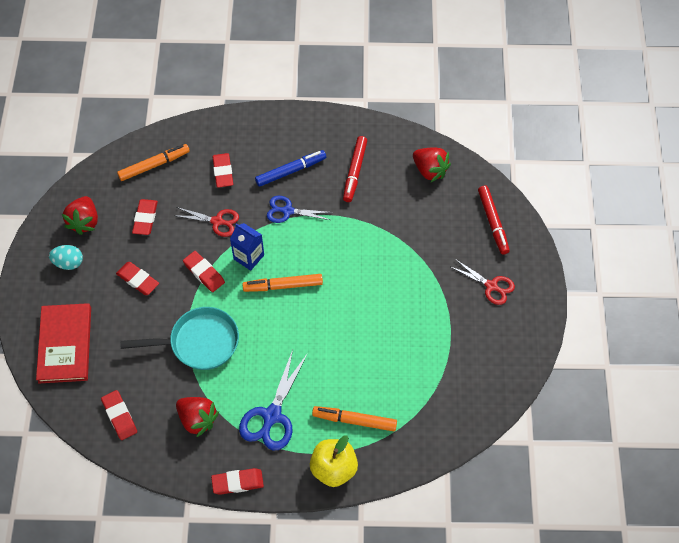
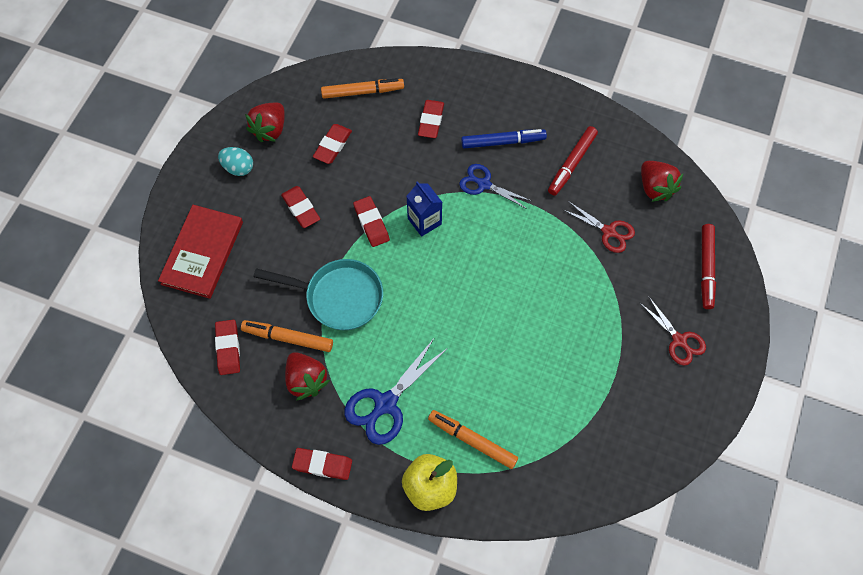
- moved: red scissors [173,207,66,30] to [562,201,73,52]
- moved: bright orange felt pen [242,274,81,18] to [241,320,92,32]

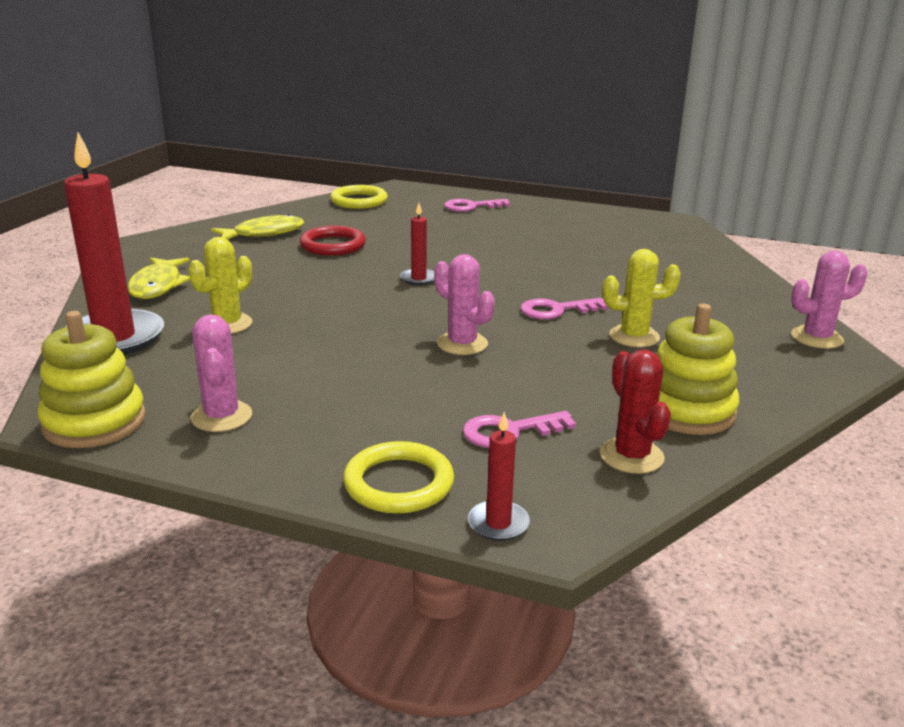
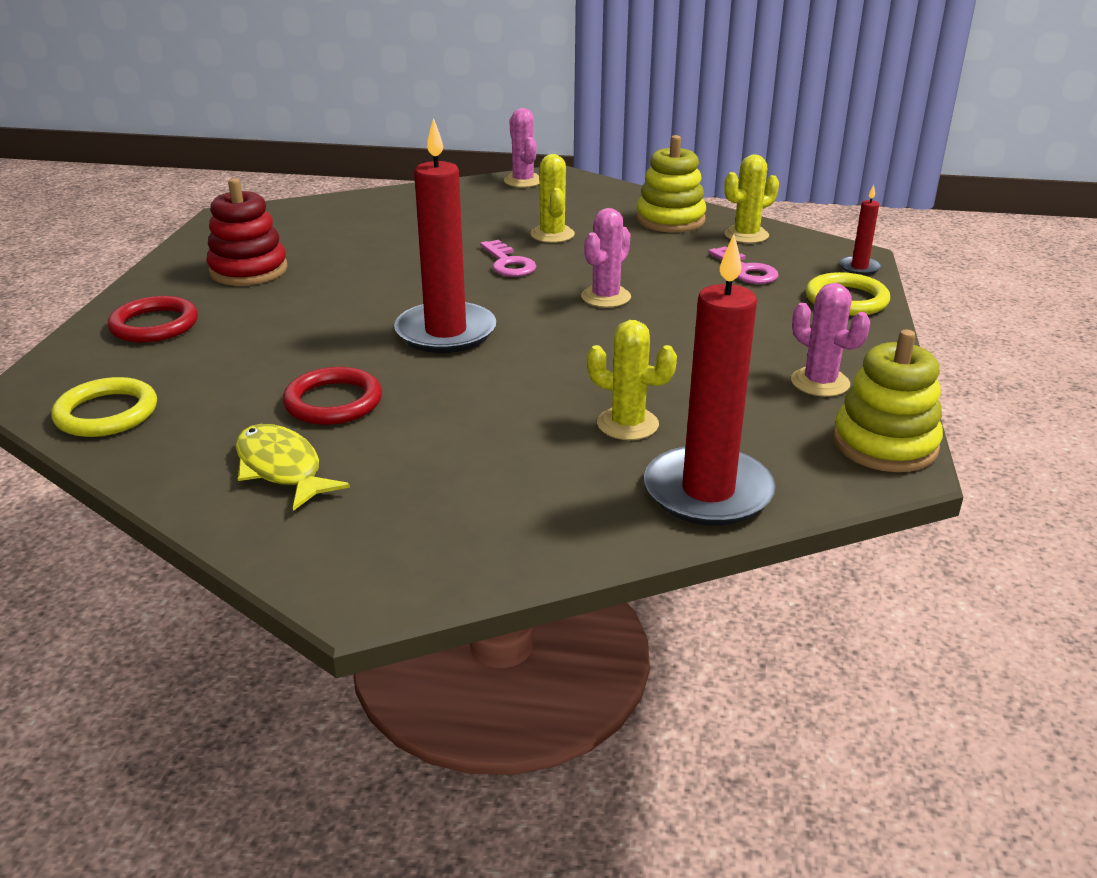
- removed: yellow fish [127,257,63,42]
- added: red stacking toy [207,178,81,108]
- replaced: pink key [444,199,66,13] to red torus [108,296,90,47]
- recoloured: red prickly plant [600,350,71,124] to yellow prickly plant [724,154,55,89]
- turned: pink prickly plant [190,314,62,118] = [791,283,79,114] 75 degrees clockwise
- resized: red pillar candle [400,203,34,82] = [394,118,102,235] x2.20

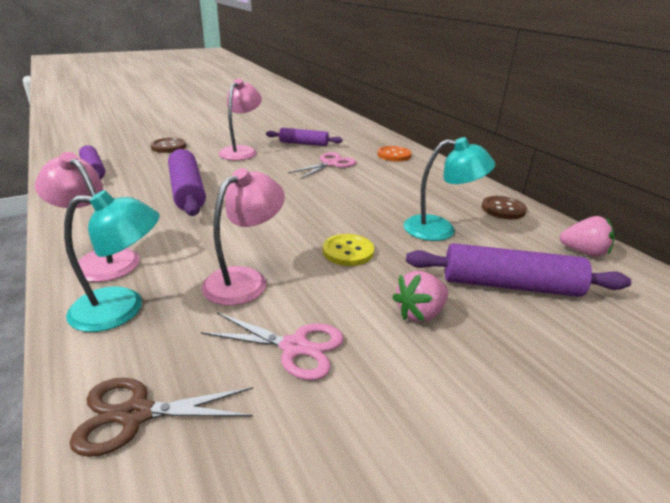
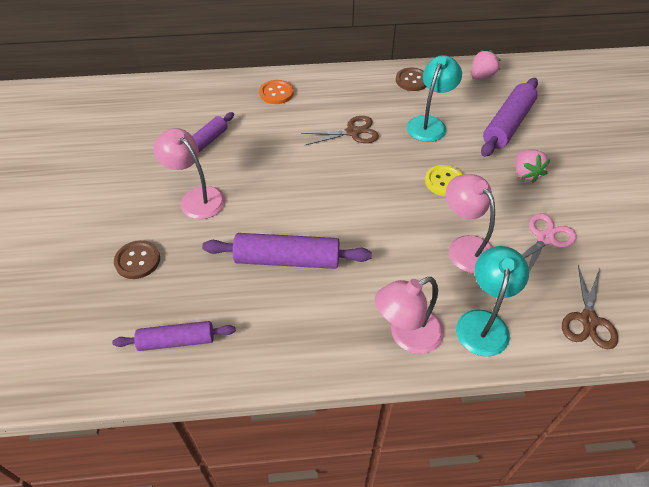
- removed: pink scissors [288,152,68,27]
- added: brown scissors [301,116,78,29]

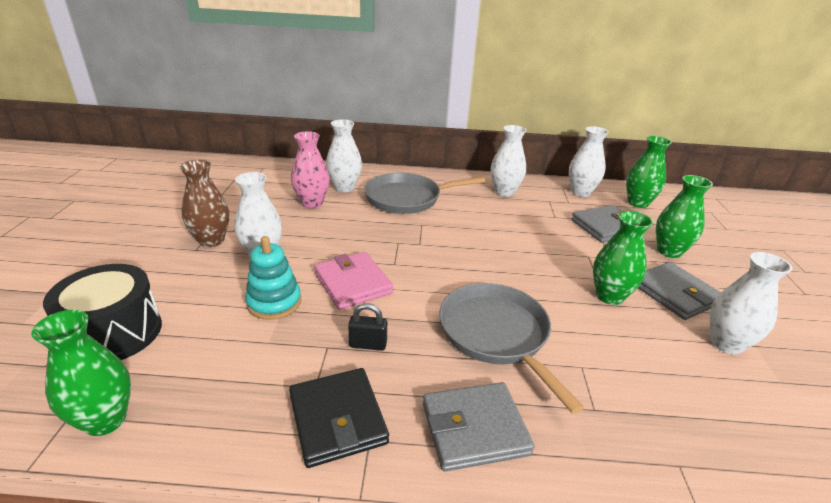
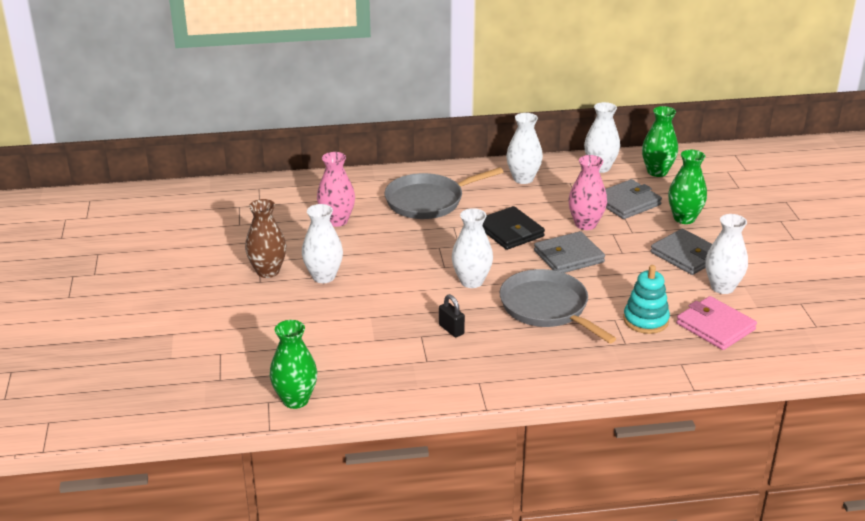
- removed: ebony drum [43,264,119,96]
- removed: leaf-green tall vase [593,211,60,94]
- added: pink tall vase [568,155,39,75]
- moved: teal stacking toy [245,236,56,84] to [623,265,47,69]
- moved: ebony wallet [289,368,100,100] to [483,206,62,44]
- moved: pink wallet [314,252,79,58] to [676,296,81,54]
- moved: white tall vase [326,119,36,73] to [452,208,41,80]
- moved: gray wallet [423,382,111,90] to [534,231,71,42]
- turned: ebony lock [348,303,39,48] = [439,294,26,43] 60 degrees clockwise

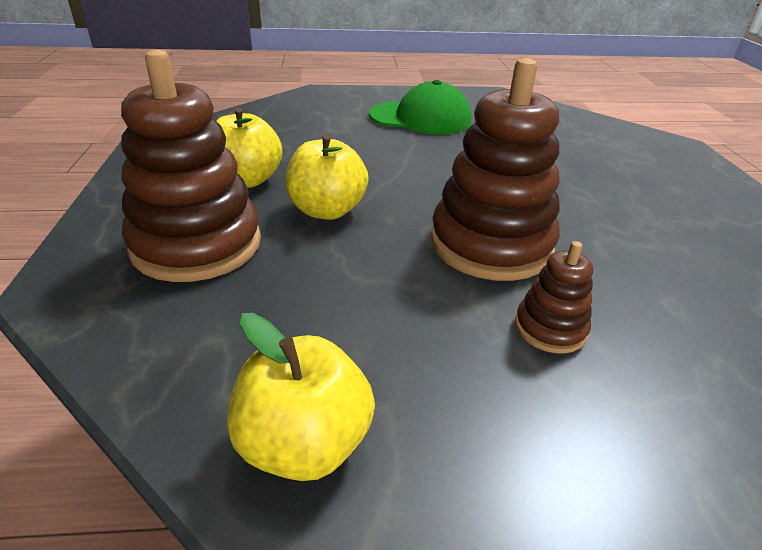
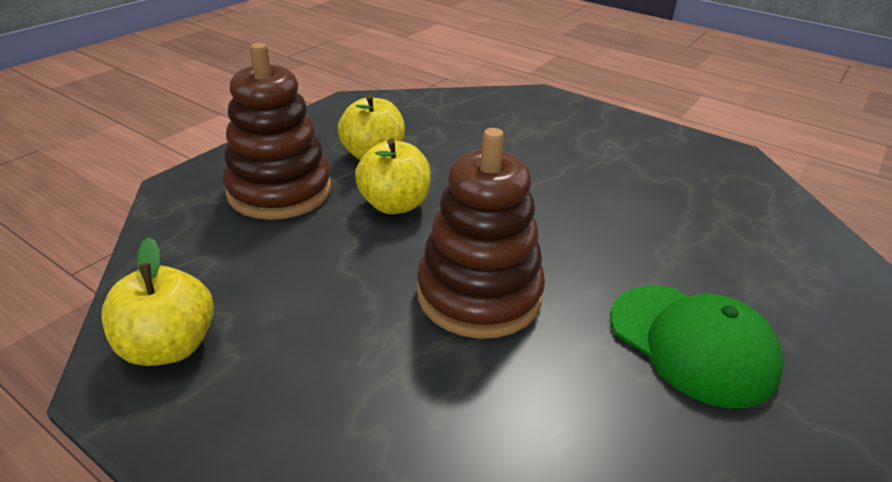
- removed: brown stacking toy [515,241,78,113]
- moved: leaf-green baseball cap [369,80,103,54] to [610,286,173,122]

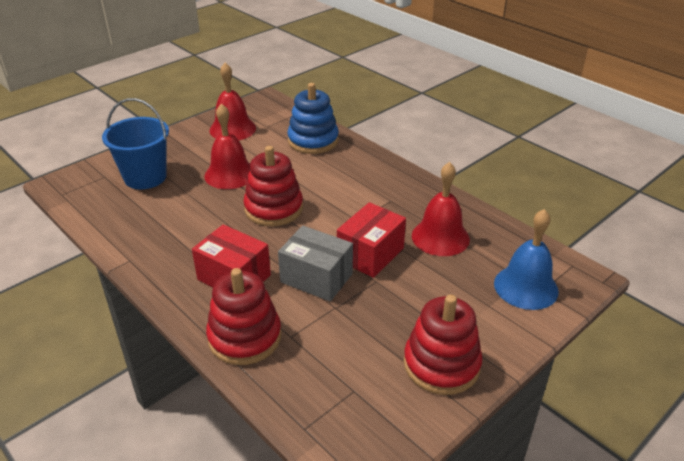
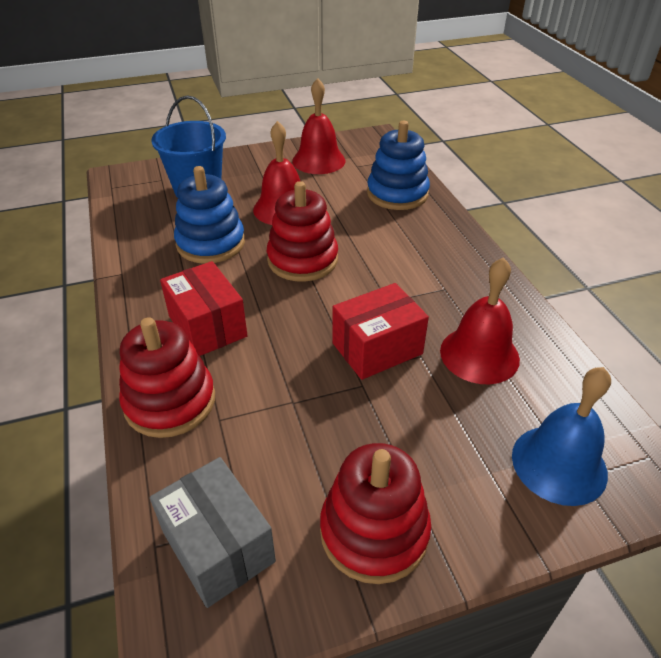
- added: royal blue stacking toy [174,166,71,98]
- moved: gray parcel [278,226,75,76] to [150,457,126,151]

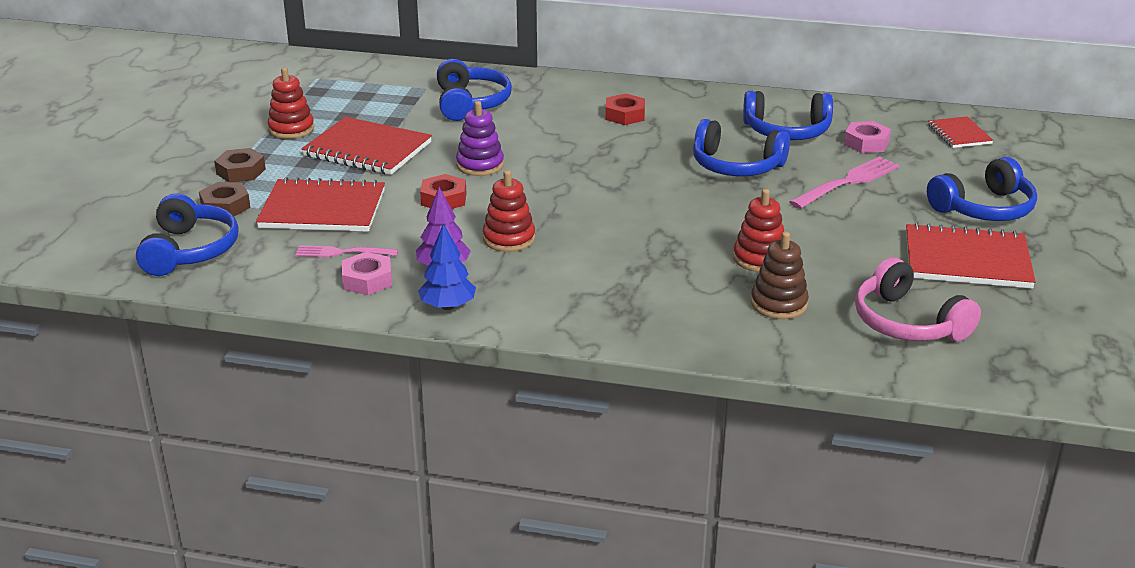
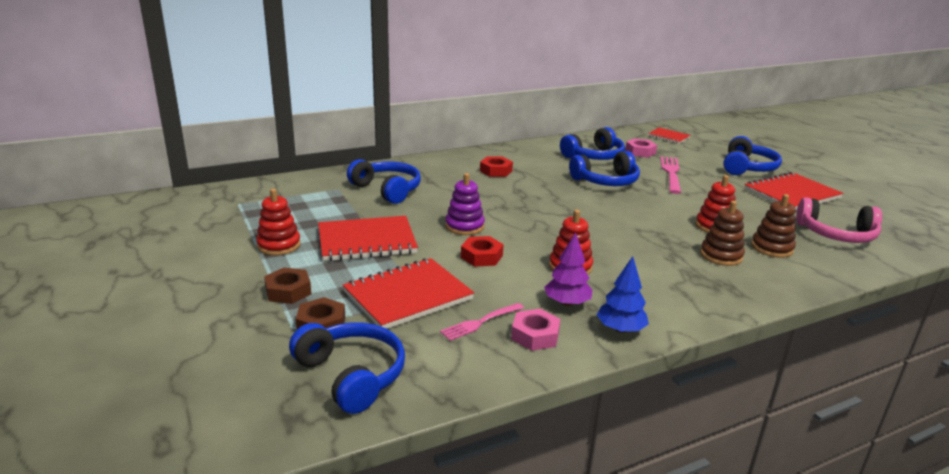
- added: brown stacking toy [700,201,45,65]

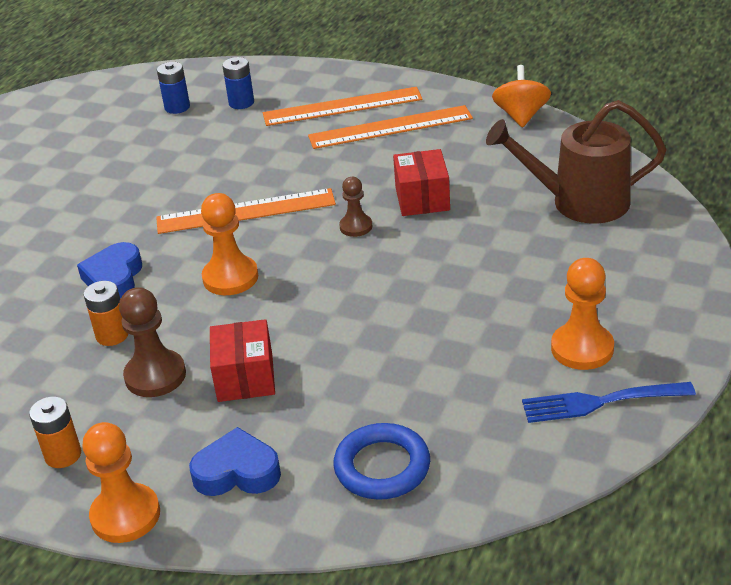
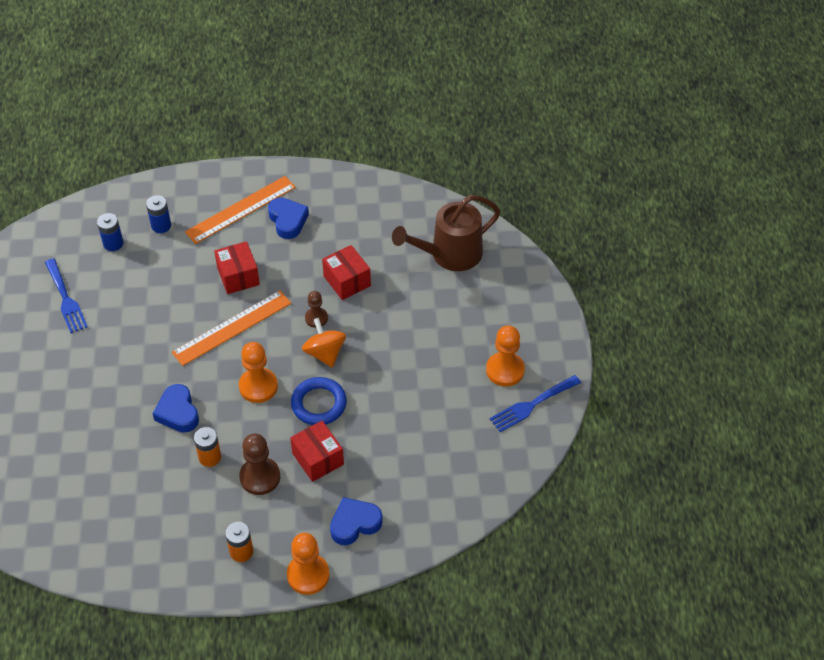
- added: royal blue dinner fork [45,258,43,75]
- added: red parcel [214,241,46,53]
- moved: royal blue torus [333,423,97,77] to [291,377,56,48]
- moved: bright orange spinning top [492,65,59,63] to [302,318,44,49]
- replaced: bright orange measuring stick [308,105,165,44] to royal blue heart [268,198,41,41]

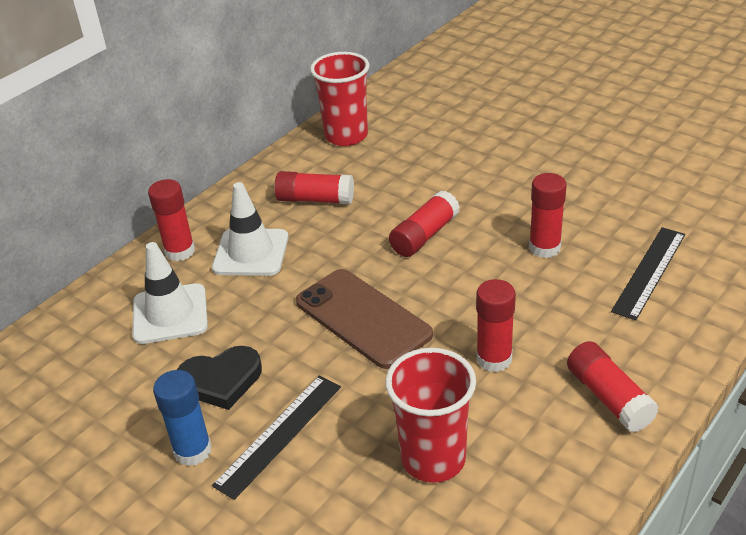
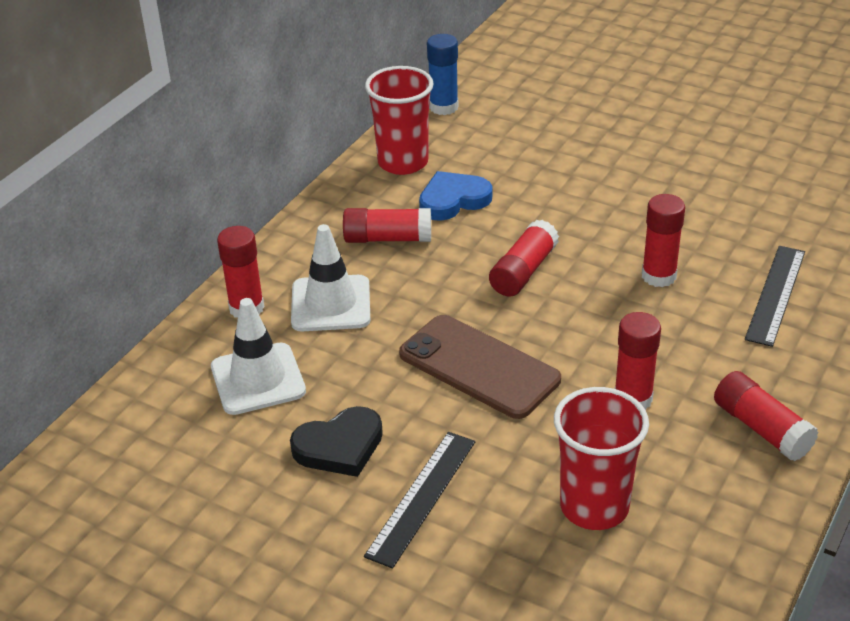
- added: royal blue heart [419,171,73,50]
- moved: royal blue glue stick [153,370,59,96] to [427,34,31,81]

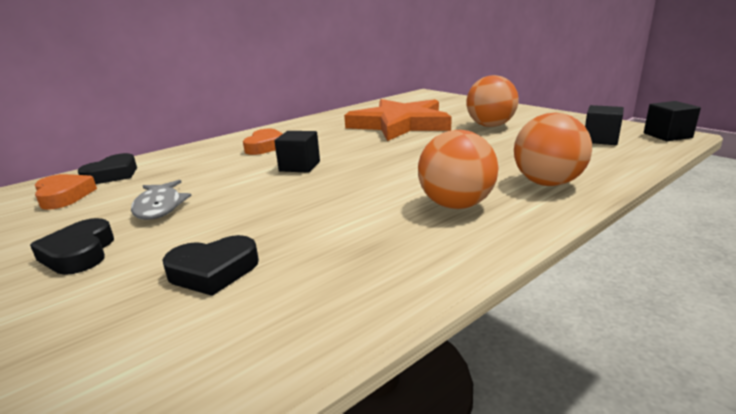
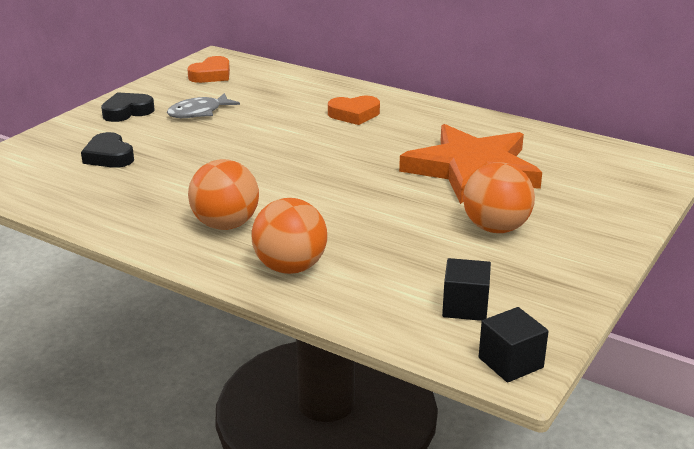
- removed: ebony heart [78,153,59,31]
- removed: ebony cube [274,131,46,42]

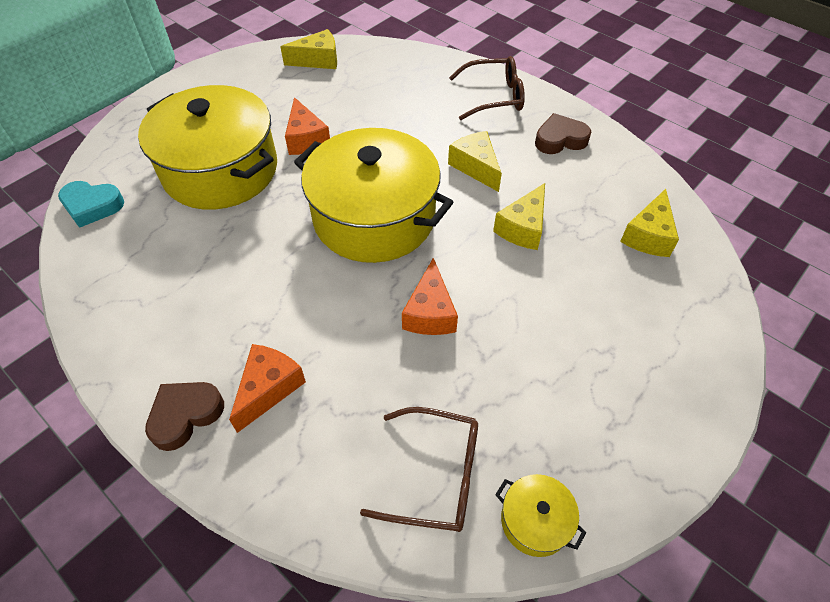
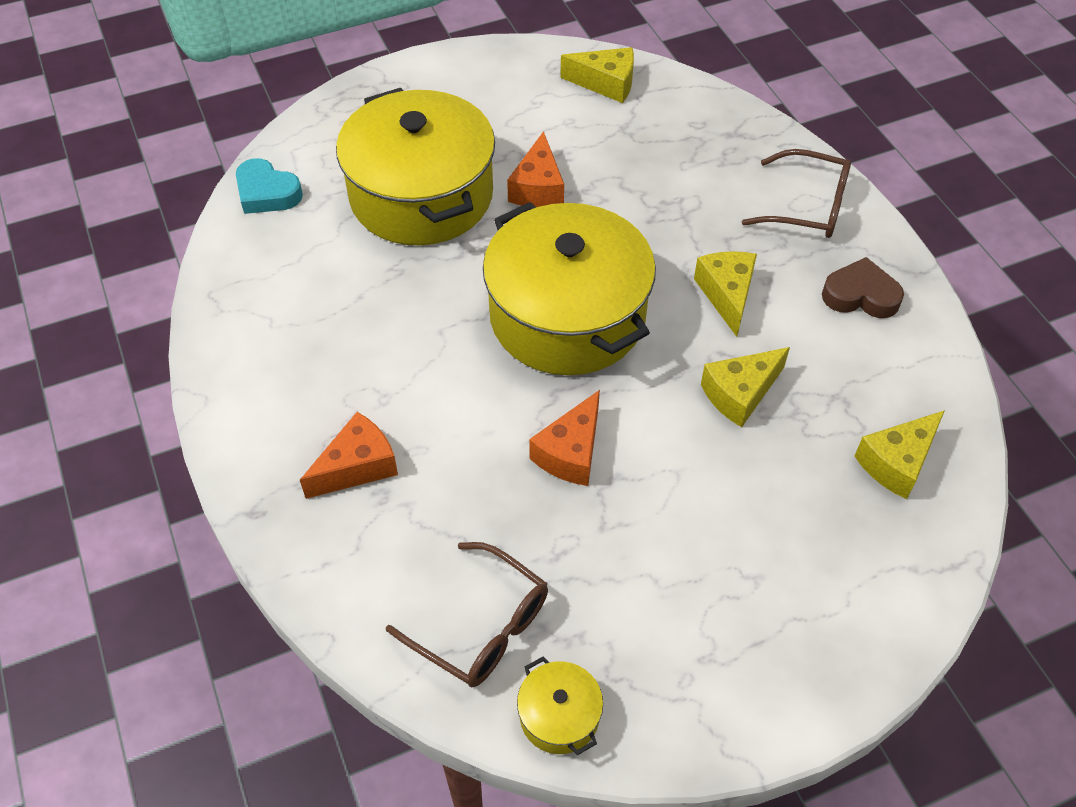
- removed: brown heart [145,382,79,69]

